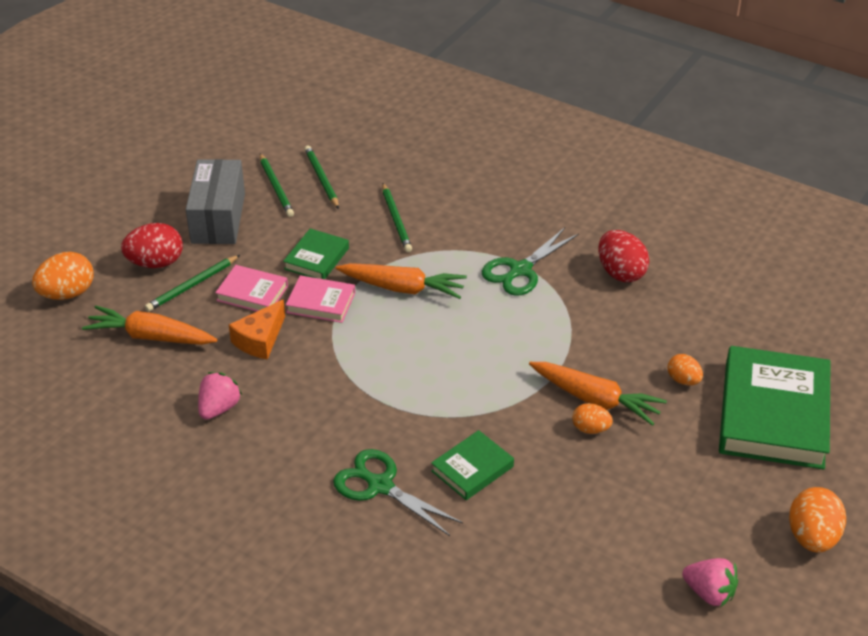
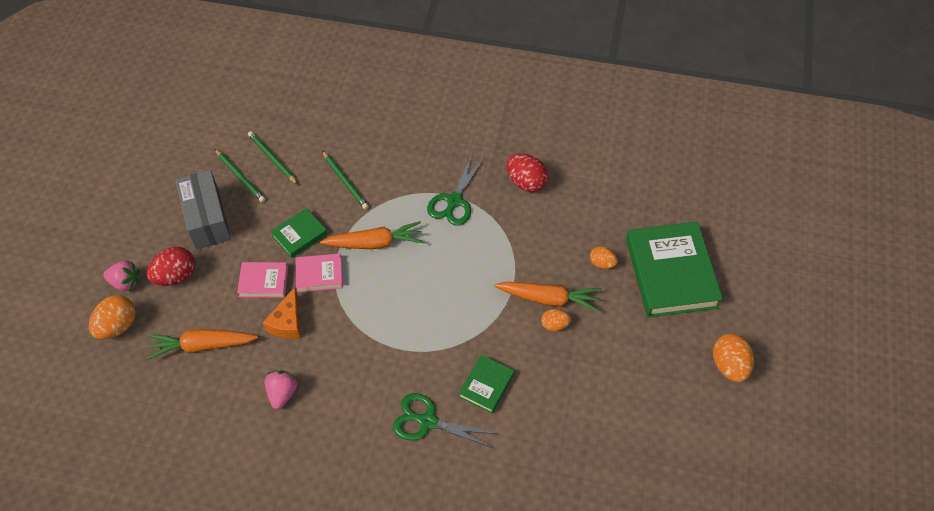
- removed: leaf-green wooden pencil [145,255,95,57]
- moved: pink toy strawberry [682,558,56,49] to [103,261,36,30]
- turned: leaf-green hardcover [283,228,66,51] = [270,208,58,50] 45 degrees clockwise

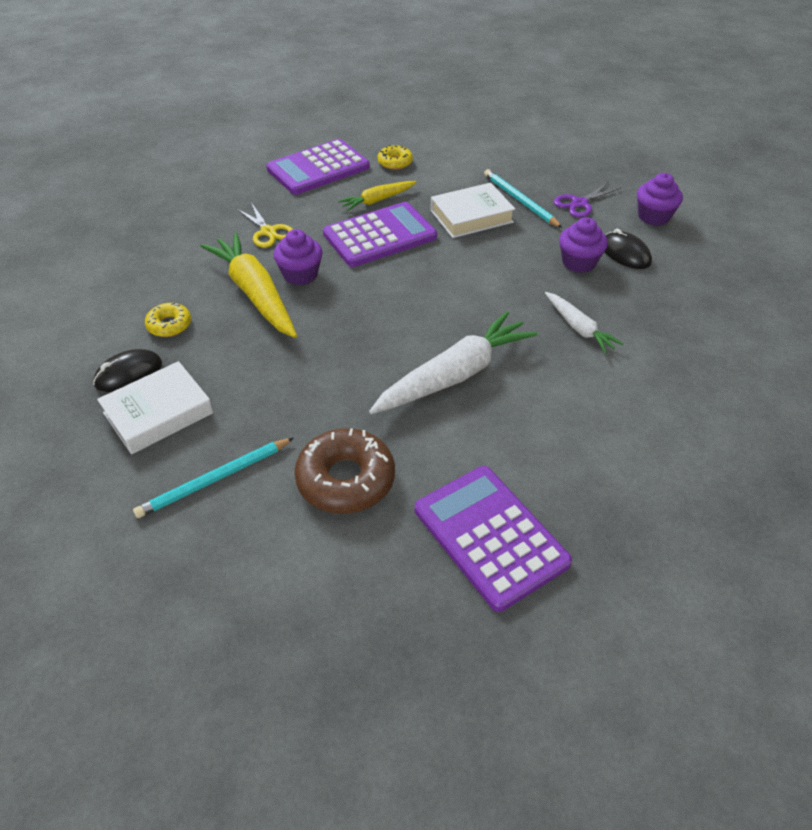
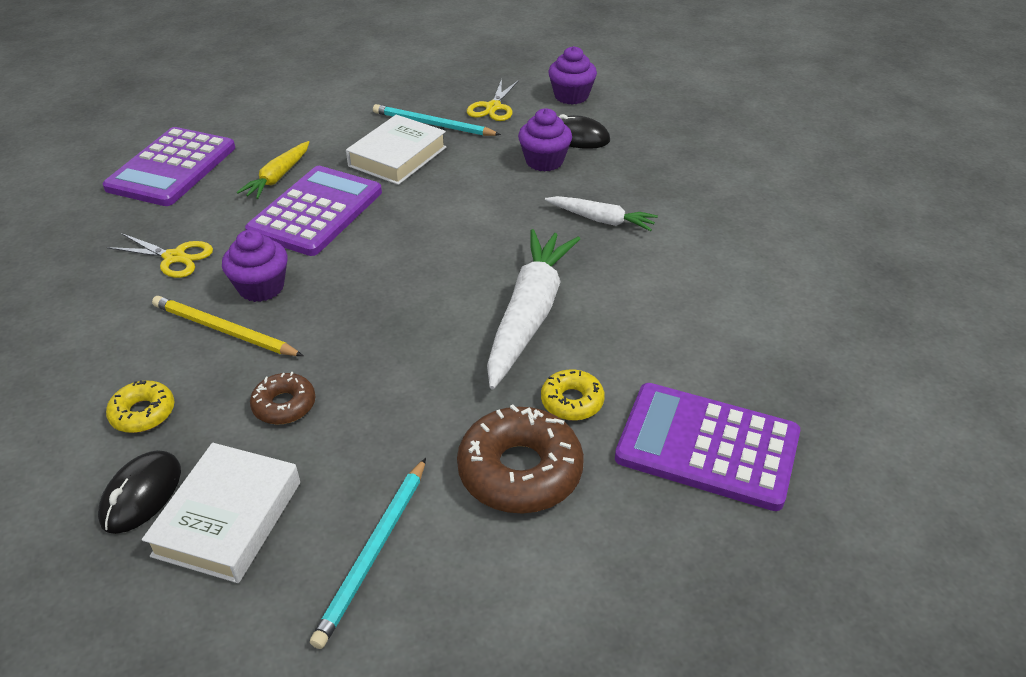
- added: brown glazed donut [250,372,66,52]
- moved: yellow glazed donut [378,145,35,25] to [541,369,64,52]
- replaced: yellow toy carrot [201,233,96,105] to yellow wooden pencil [152,296,151,60]
- recoloured: purple scissors [554,182,67,35] to yellow scissors [467,79,52,42]

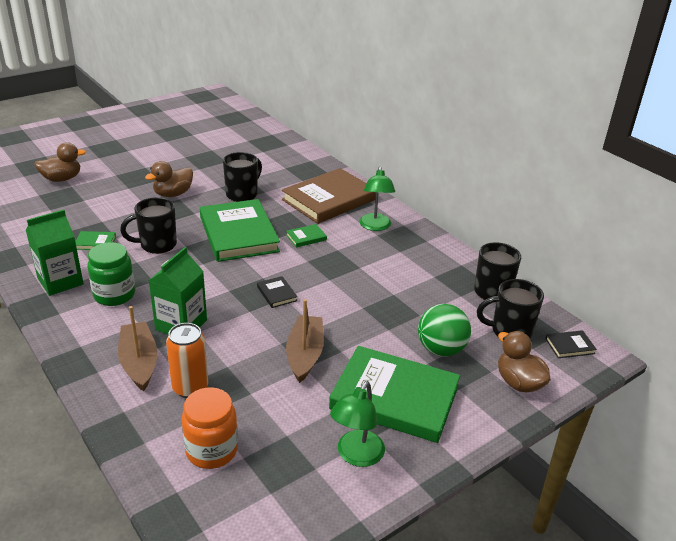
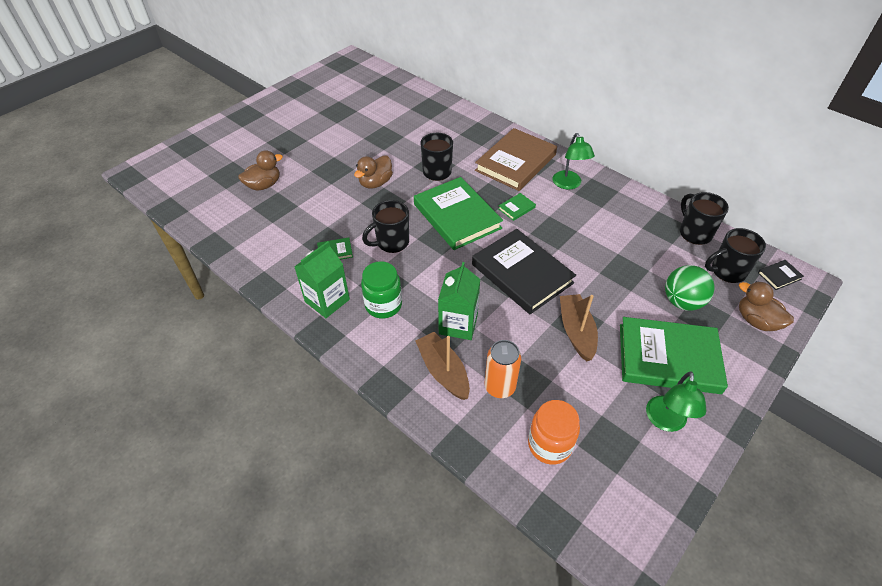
- resized: ebony hardcover [257,276,41,32] = [472,229,104,85] x2.49

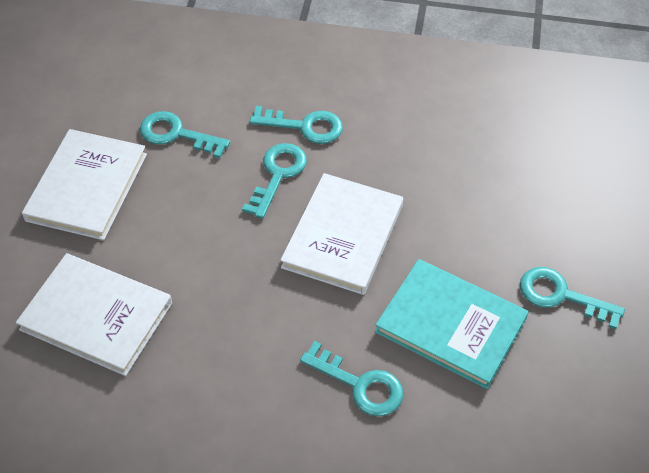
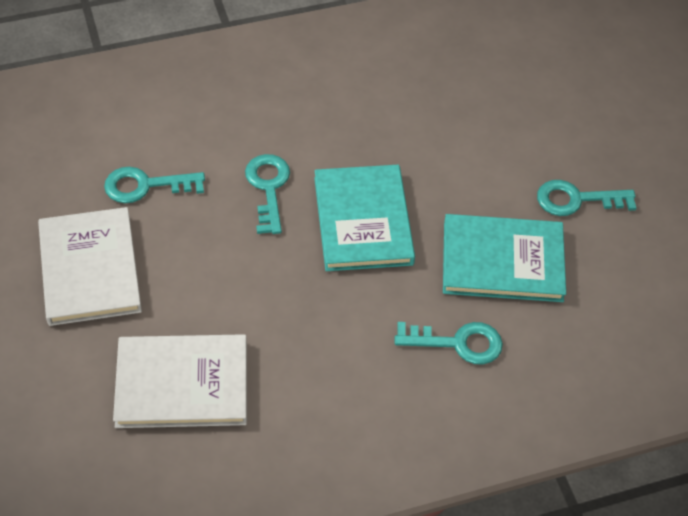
- removed: teal key [250,106,93,38]
- recoloured: white hardcover [280,173,123,122] to teal hardcover [314,165,101,106]

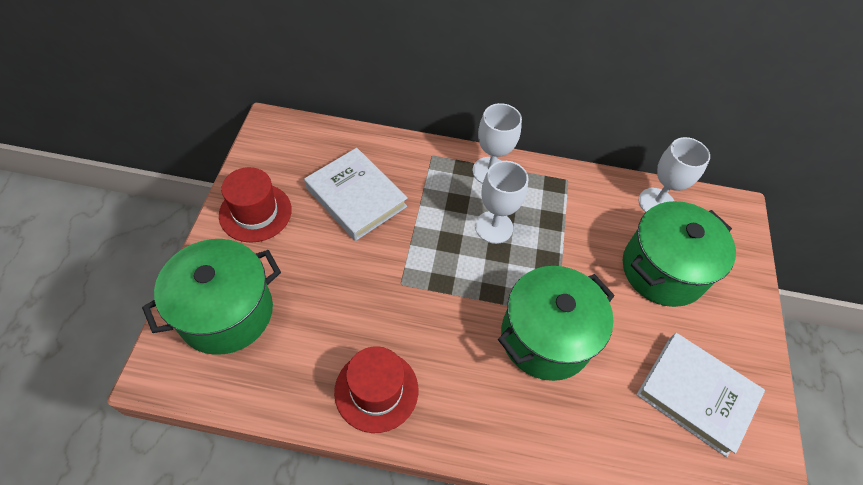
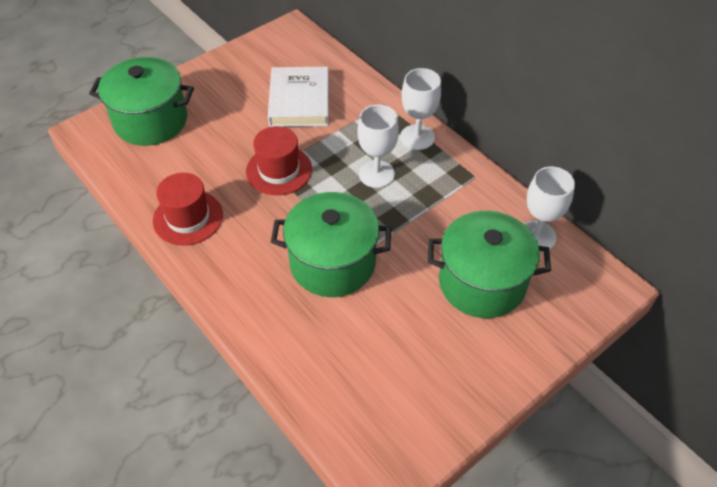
- removed: white hardcover [636,333,129,124]
- moved: red tall hat [219,167,73,76] to [246,126,66,69]

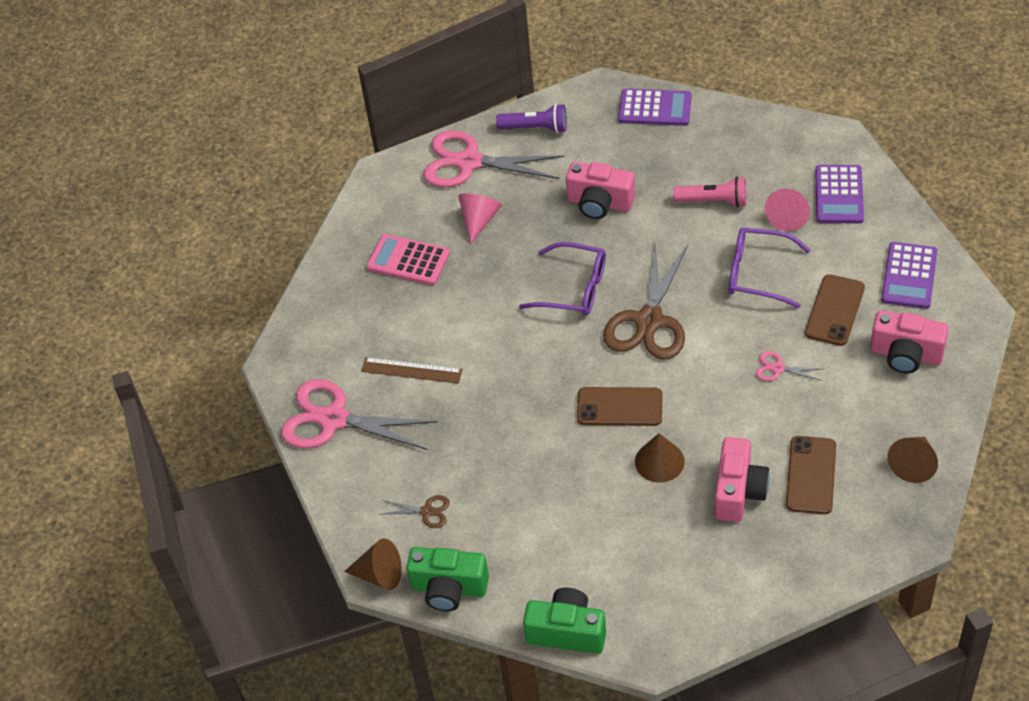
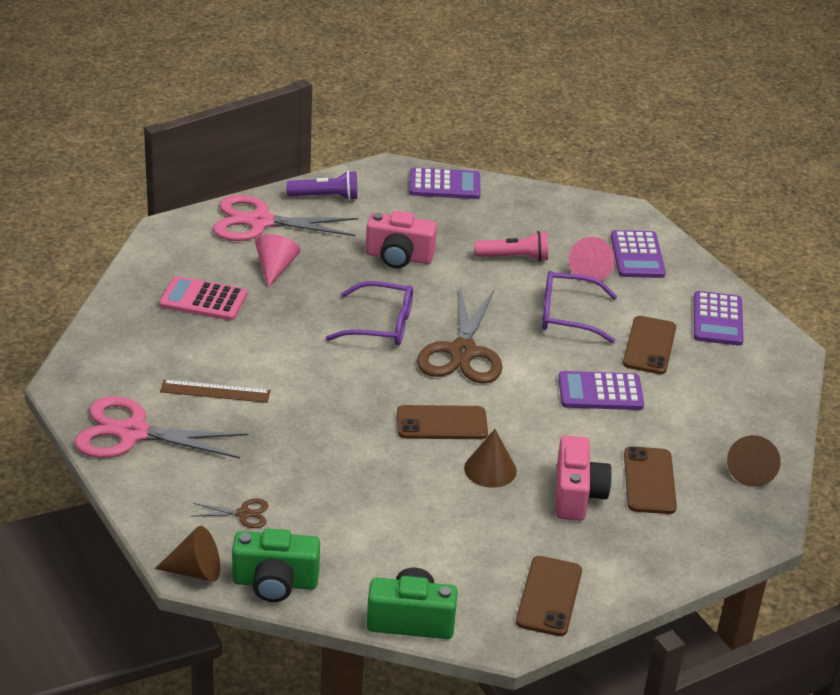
- removed: pink photo camera [870,311,79,62]
- added: brown phone [516,556,66,80]
- replaced: pink scissors [756,351,67,30] to purple adding machine [558,371,86,39]

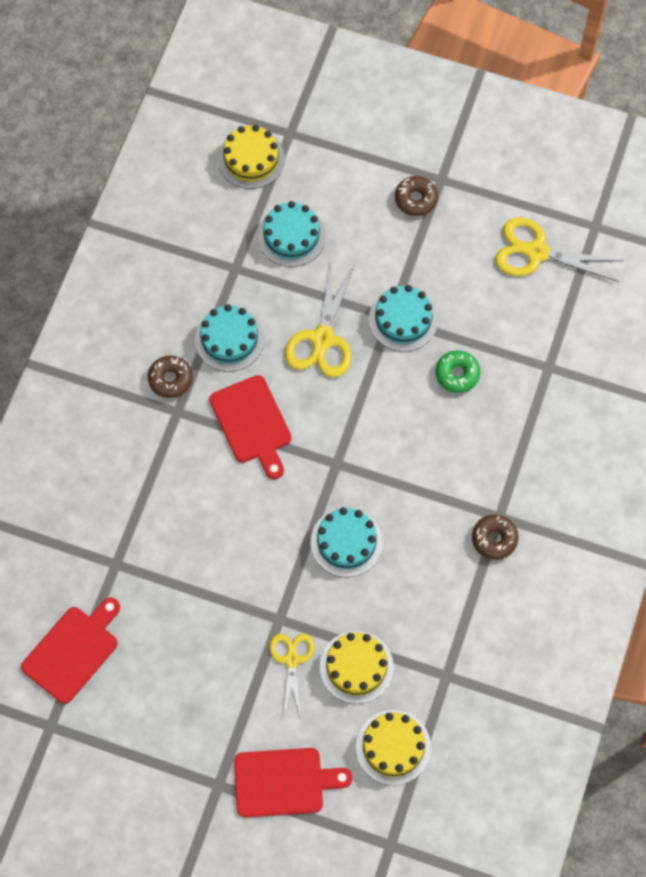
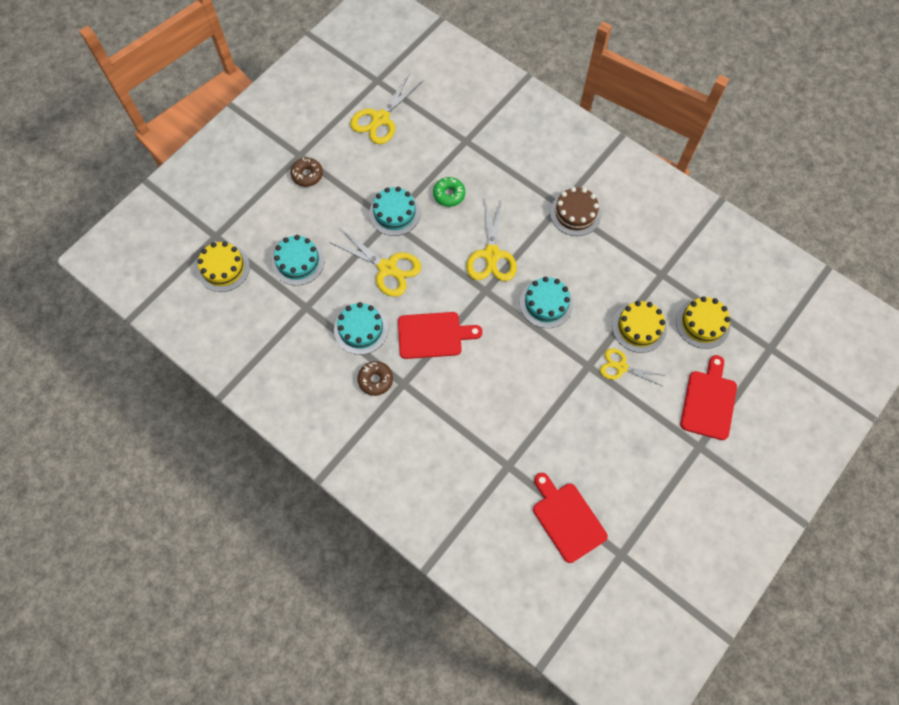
- added: yellow scissors [466,197,51,84]
- replaced: brown glazed donut [472,515,46,45] to brown gateau [550,187,51,49]

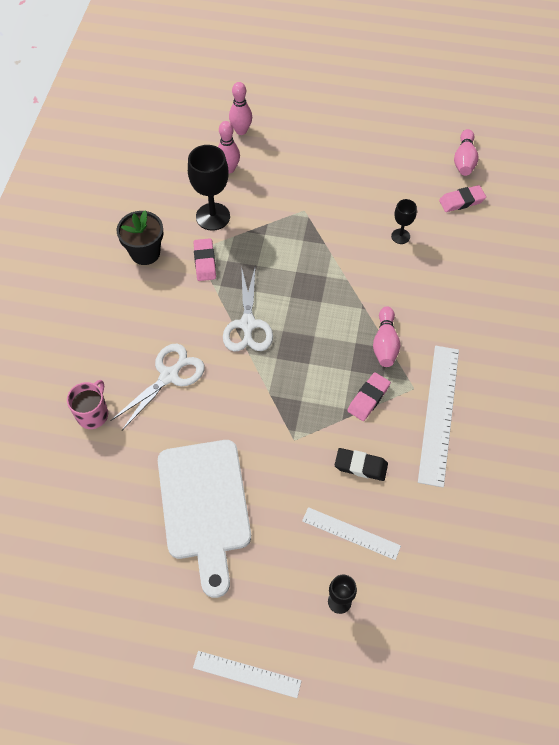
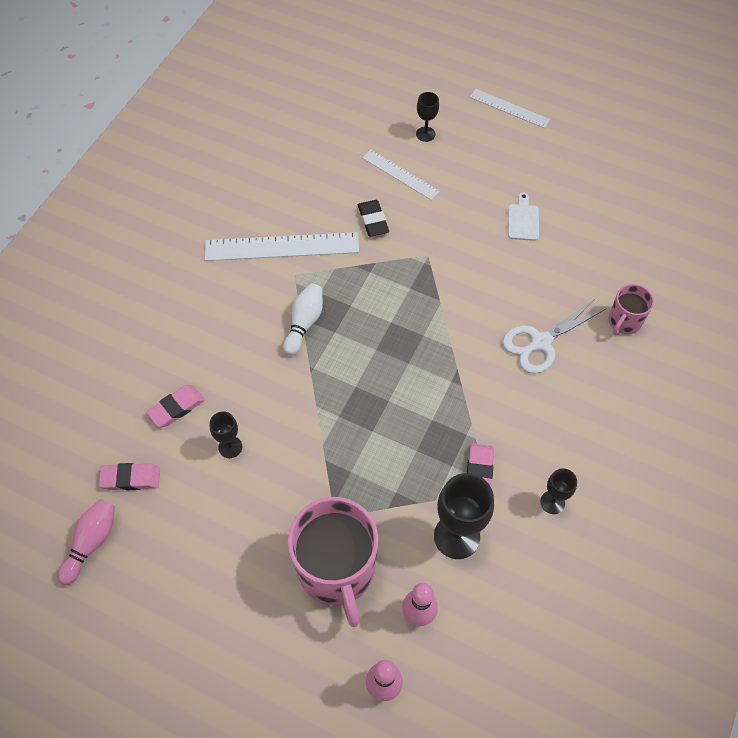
- removed: white scissors [223,266,50,85]
- added: pink tea mug [288,497,90,130]
- moved: pink eraser [347,372,44,49] to [146,385,59,42]
- replaced: ebony plant pot [117,210,46,55] to ebony goblet [540,468,37,46]
- recoloured: pink bowling pin [373,306,28,61] to white bowling pin [283,283,40,73]
- turned: ebony eraser [335,448,53,33] = [358,200,31,36] 45 degrees clockwise
- turned: white measuring stick [418,346,41,141] = [205,232,154,29] 60 degrees clockwise
- resized: white chopping board [158,440,93,158] = [508,193,31,48] x0.40

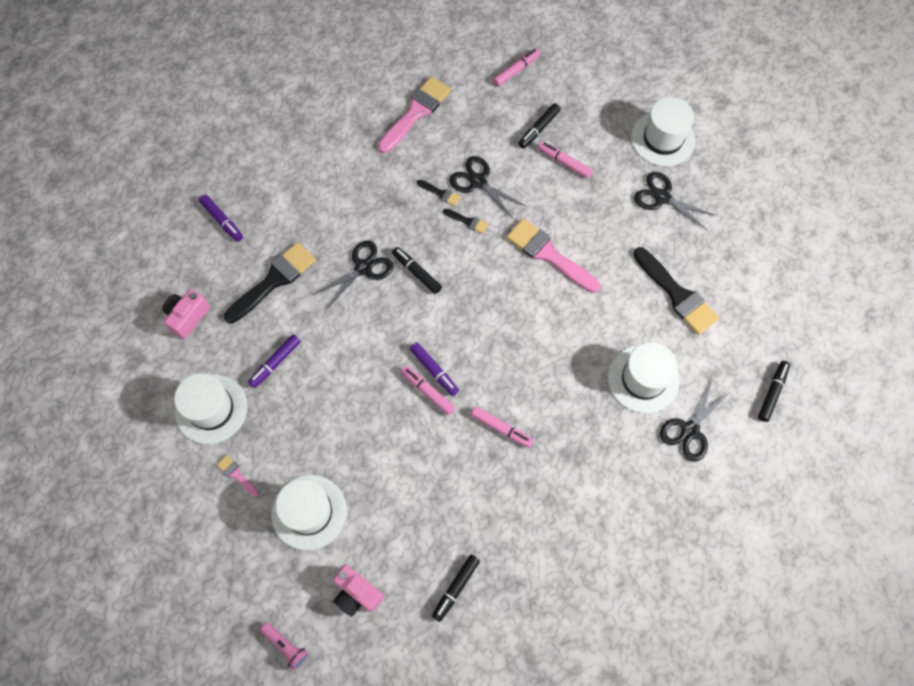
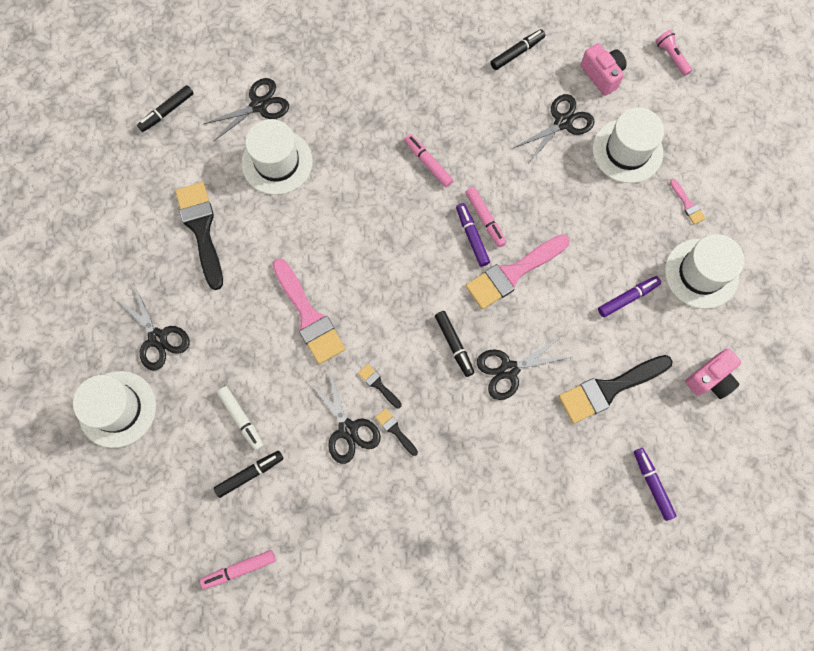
- added: ebony scissors [514,94,81,68]
- moved: pink paint brush [378,76,73,77] to [466,234,104,75]
- recoloured: pink felt pen [538,141,55,37] to white felt pen [217,386,47,65]

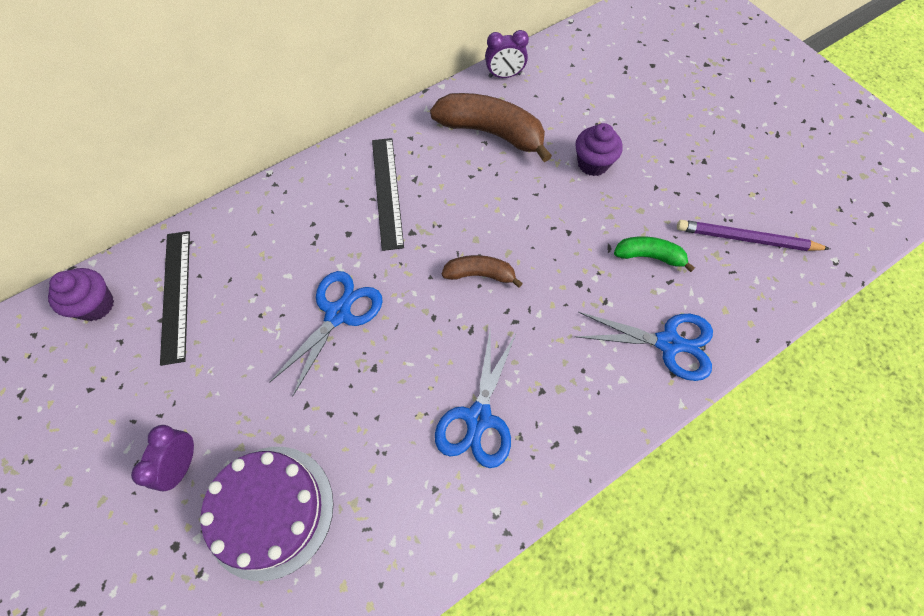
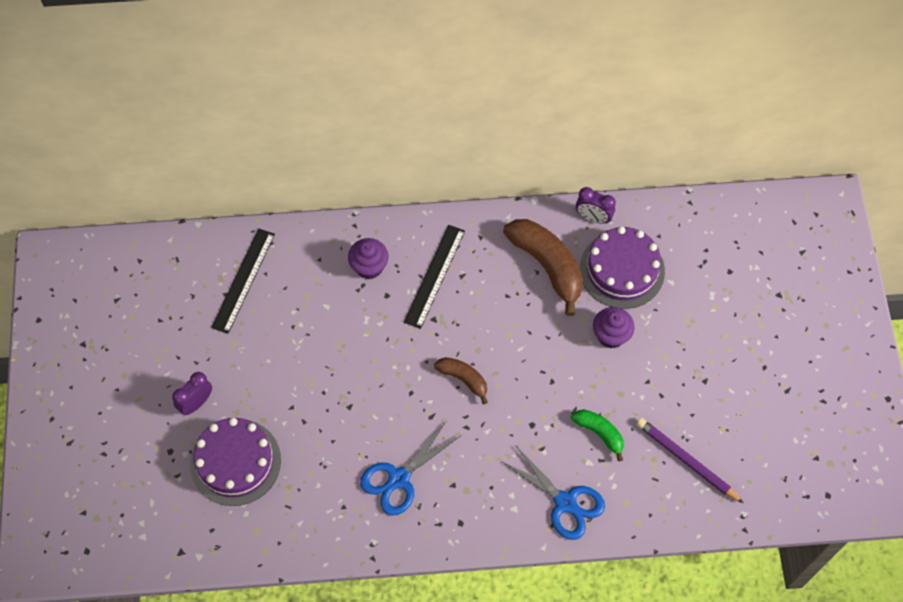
- removed: royal blue scissors [270,271,113,126]
- added: purple gateau [580,227,85,82]
- moved: purple cupcake [48,268,66,53] to [348,238,40,41]

